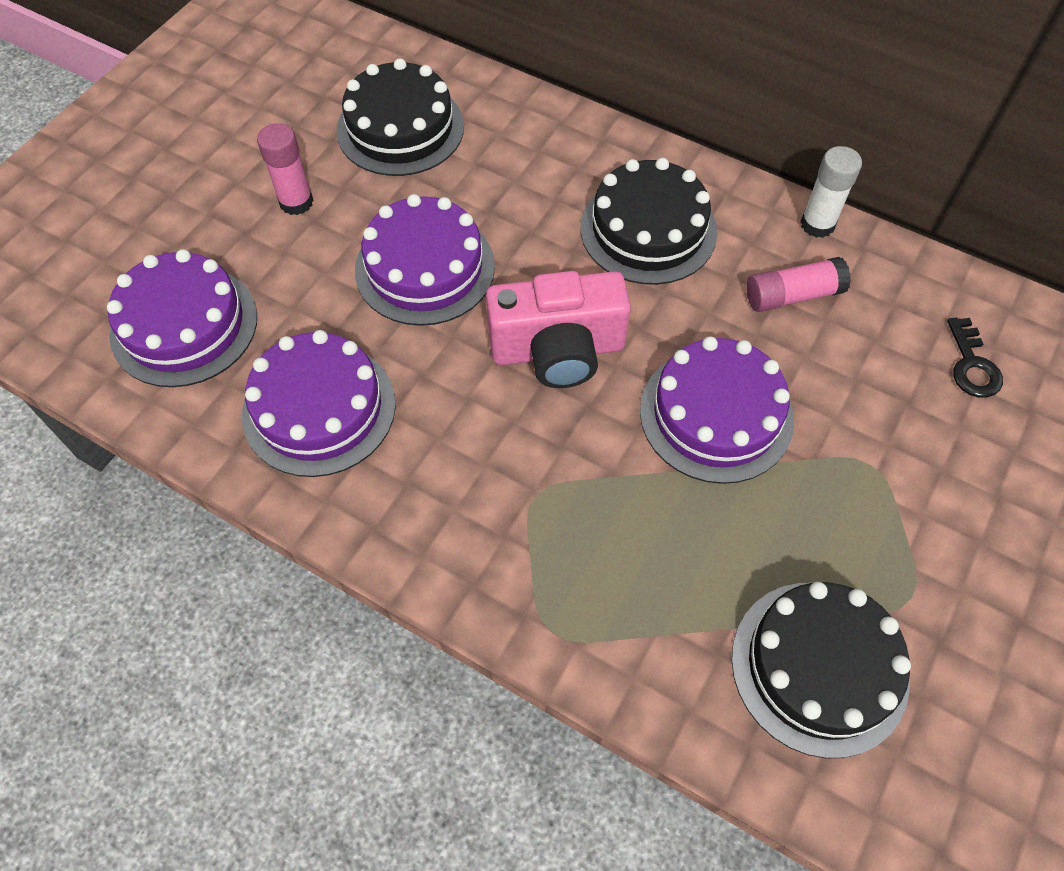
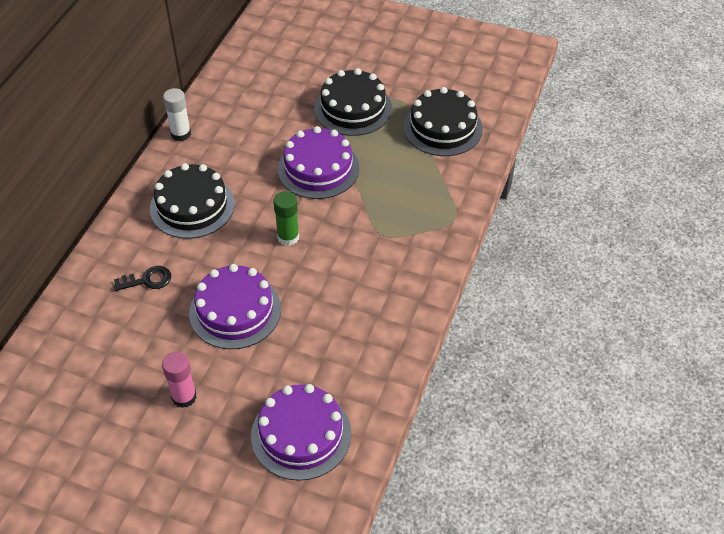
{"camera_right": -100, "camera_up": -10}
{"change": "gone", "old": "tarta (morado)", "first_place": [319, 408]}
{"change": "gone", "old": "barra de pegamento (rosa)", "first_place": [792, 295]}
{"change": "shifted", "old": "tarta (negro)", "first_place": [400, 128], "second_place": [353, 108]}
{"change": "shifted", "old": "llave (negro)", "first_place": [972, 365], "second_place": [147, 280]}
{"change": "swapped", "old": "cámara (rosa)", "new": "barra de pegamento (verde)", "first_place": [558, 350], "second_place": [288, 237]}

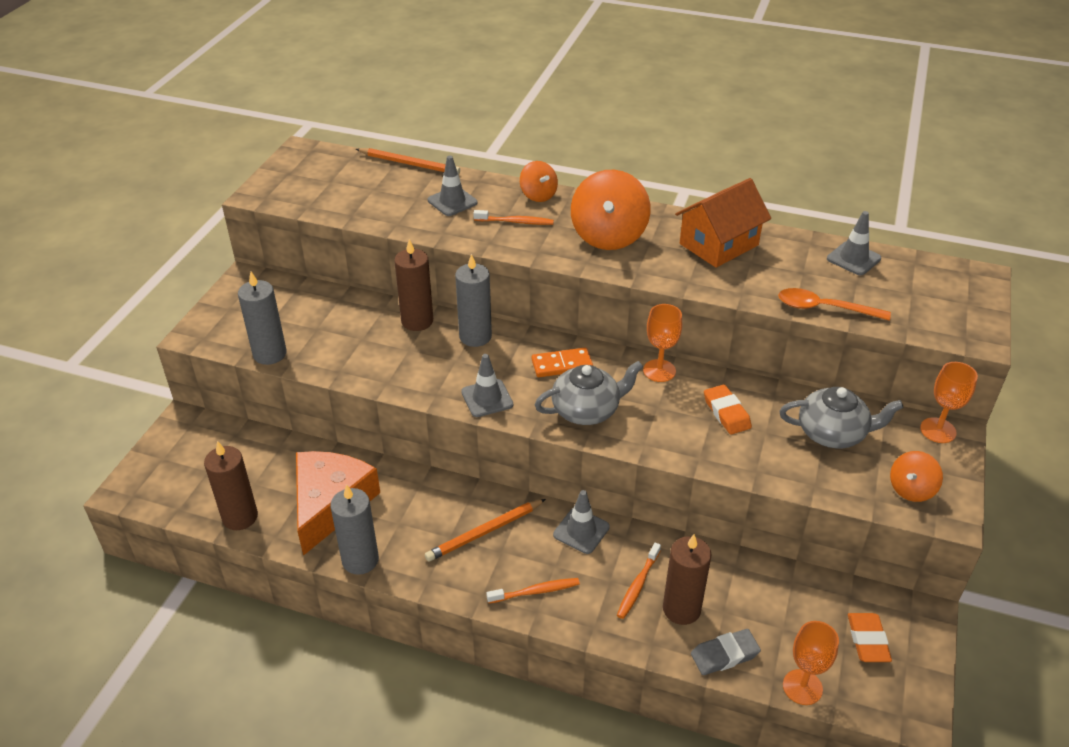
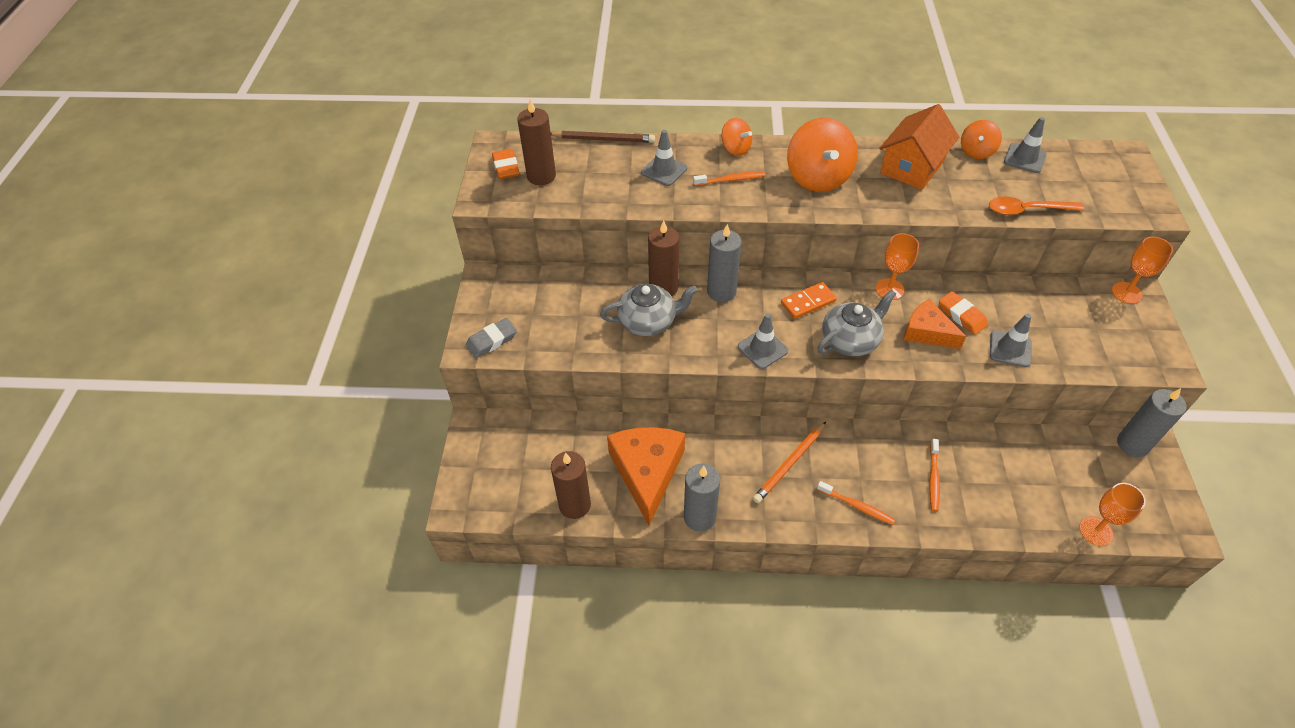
{"camera_right": -15, "camera_up": 10}
{"change": "new", "new": "queso (naranja)", "second_place": [927, 332]}
{"change": "shifted", "old": "vela (gris)", "first_place": [270, 354], "second_place": [1132, 444]}
{"change": "shifted", "old": "cono de tráfico (gris)", "first_place": [581, 531], "second_place": [1010, 349]}
{"change": "shifted", "old": "vela (marrón)", "first_place": [681, 609], "second_place": [541, 176]}
{"change": "shifted", "old": "goma de borrar (gris)", "first_place": [724, 655], "second_place": [492, 340]}
{"change": "shifted", "old": "tetera (gris)", "first_place": [833, 433], "second_place": [648, 321]}
{"change": "shifted", "old": "goma de borrar (naranja)", "first_place": [867, 640], "second_place": [506, 167]}
{"change": "shifted", "old": "peonza (naranja)", "first_place": [911, 489], "second_place": [976, 151]}
{"change": "repainted", "old": "lápiz (naranja)", "new": "lápiz (marrón)", "first_place": [409, 164], "second_place": [603, 139]}
{"change": "rotated", "old": "cepillo de dientes (naranja)", "first_place": [535, 591], "second_place": [857, 506], "degrees": 60}

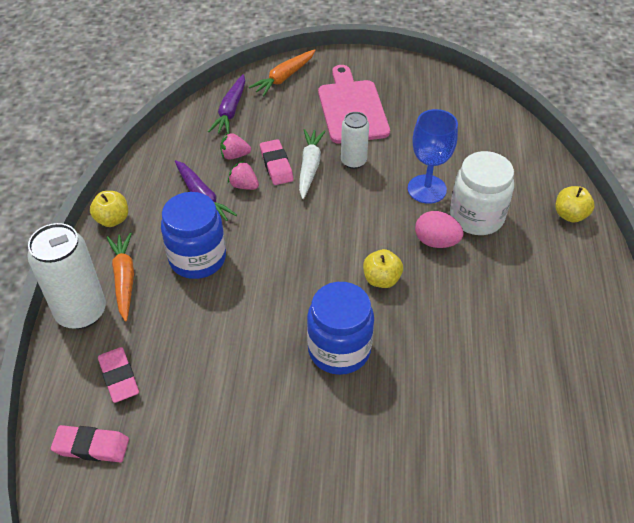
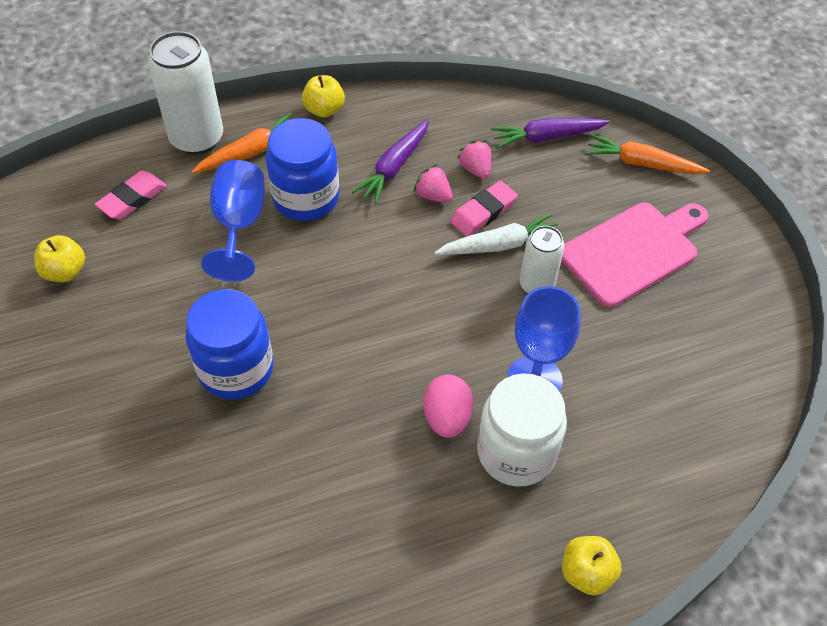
{"camera_right": 65, "camera_up": 5}
{"change": "gone", "old": "goma de borrar (rosa)", "first_place": [91, 446]}
{"change": "new", "new": "copa (azul)", "second_place": [239, 225]}
{"change": "shifted", "old": "manzana (amarillo)", "first_place": [381, 279], "second_place": [65, 271]}
{"change": "rotated", "old": "fresa (rosa)", "first_place": [244, 185], "second_place": [433, 195], "degrees": -60}

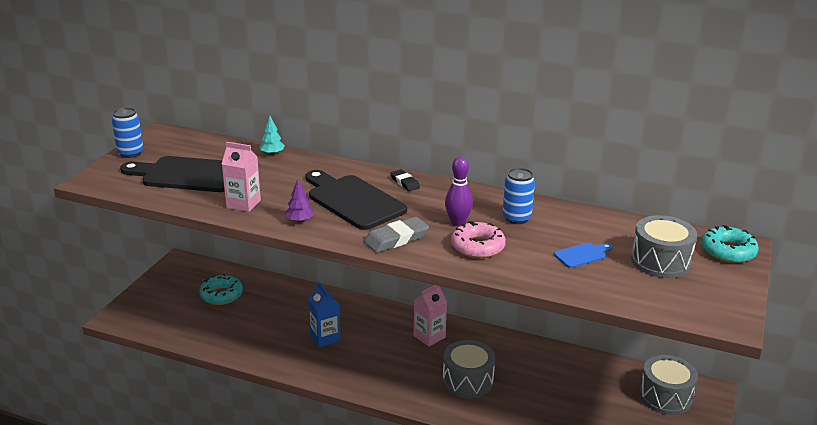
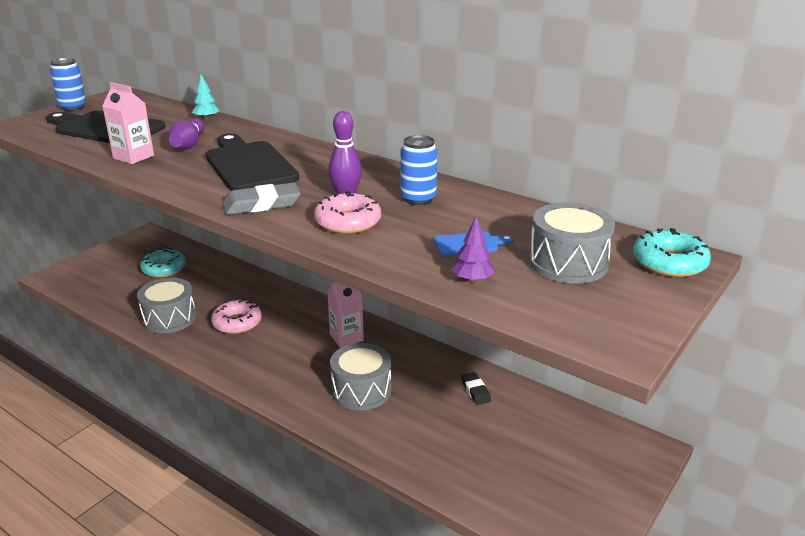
{"camera_right": 15, "camera_up": 0}
{"change": "new", "new": "bolo (morado)", "second_place": [188, 145]}
{"change": "shifted", "old": "árbol (morado)", "first_place": [300, 220], "second_place": [472, 280]}
{"change": "shifted", "old": "goma de borrar (negro)", "first_place": [405, 182], "second_place": [475, 391]}
{"change": "shifted", "old": "tambor (gris)", "first_place": [665, 396], "second_place": [169, 318]}
{"change": "swapped", "old": "cartón de leche (azul)", "new": "rosquilla (rosa)", "first_place": [325, 337], "second_place": [237, 323]}

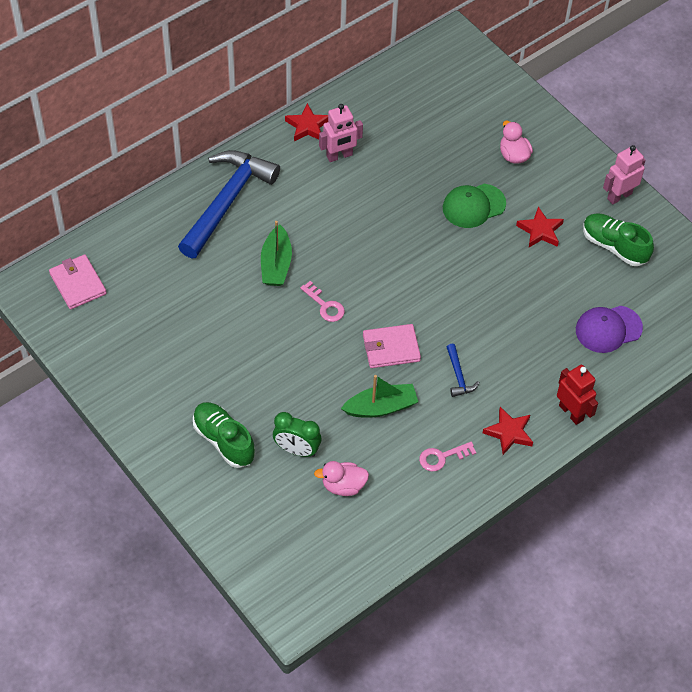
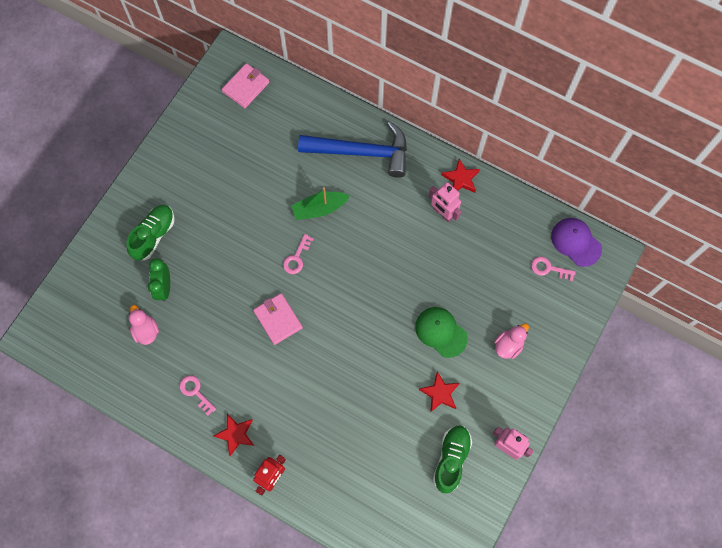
{"camera_right": 70, "camera_up": 15}
{"change": "gone", "old": "barco (verde)", "first_place": [381, 407]}
{"change": "gone", "old": "martillo (azul)", "first_place": [458, 376]}
{"change": "new", "new": "llave (rosa)", "second_place": [549, 268]}
{"change": "shifted", "old": "gorra (morado)", "first_place": [608, 329], "second_place": [576, 242]}

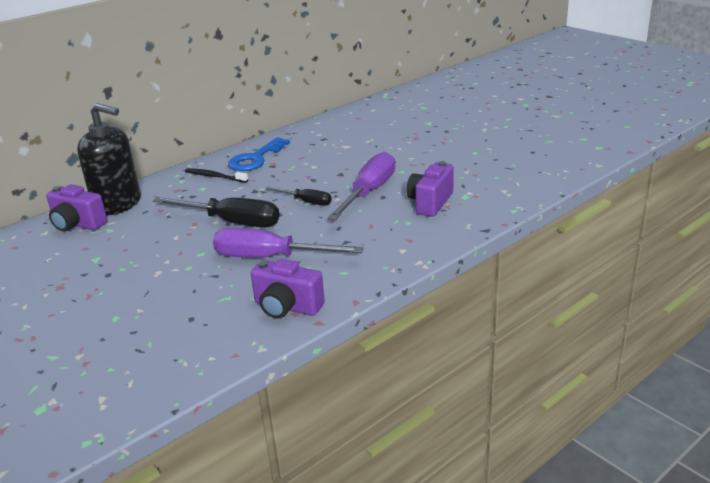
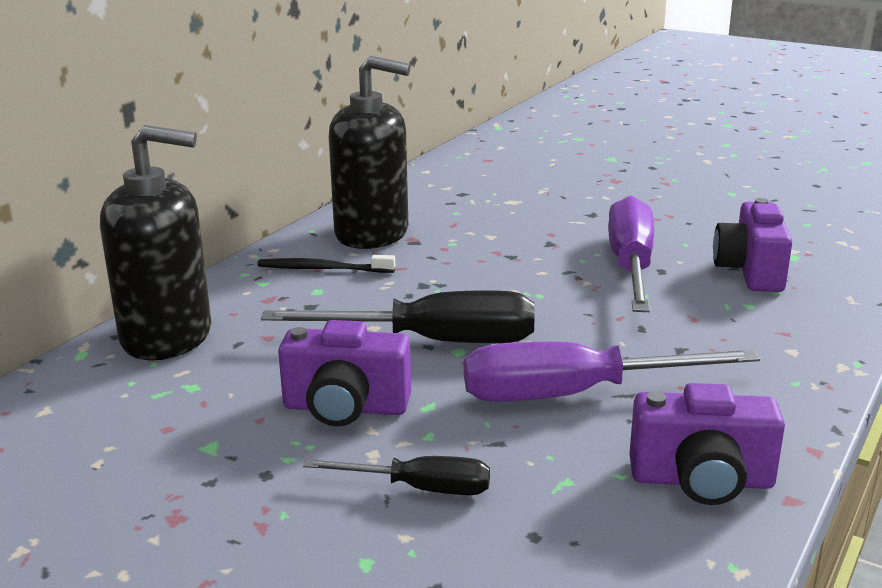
{"camera_right": -20, "camera_up": -5}
{"change": "shifted", "old": "cámara (morado)", "first_place": [77, 224], "second_place": [345, 408]}
{"change": "shifted", "old": "destornillador (negro)", "first_place": [306, 202], "second_place": [420, 488]}
{"change": "swapped", "old": "llave (azul)", "new": "dispensador de jabón (negro)", "first_place": [255, 159], "second_place": [372, 234]}

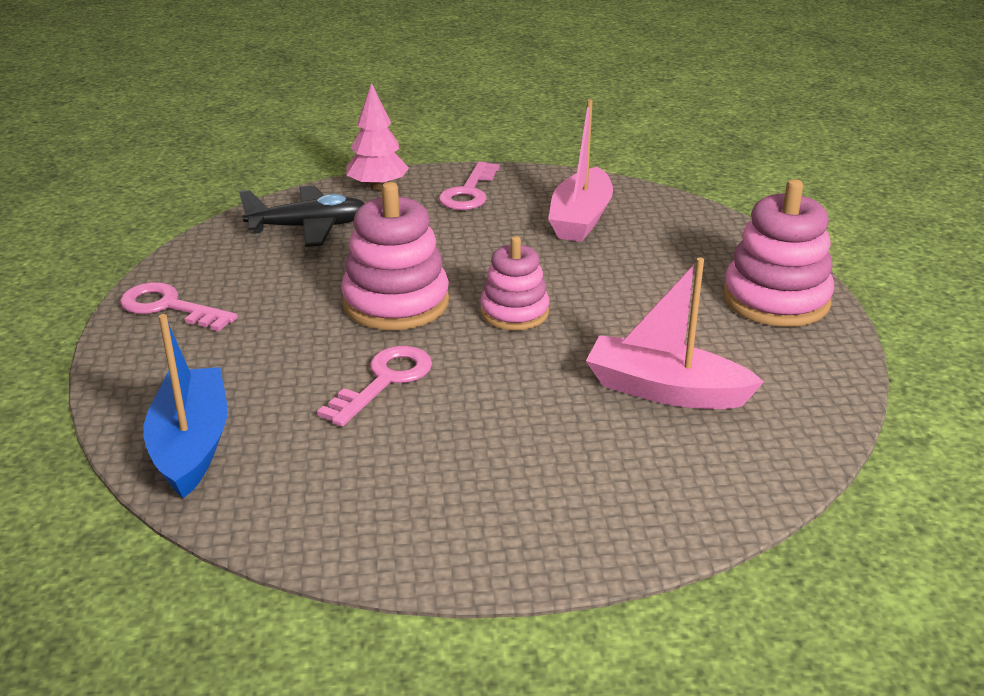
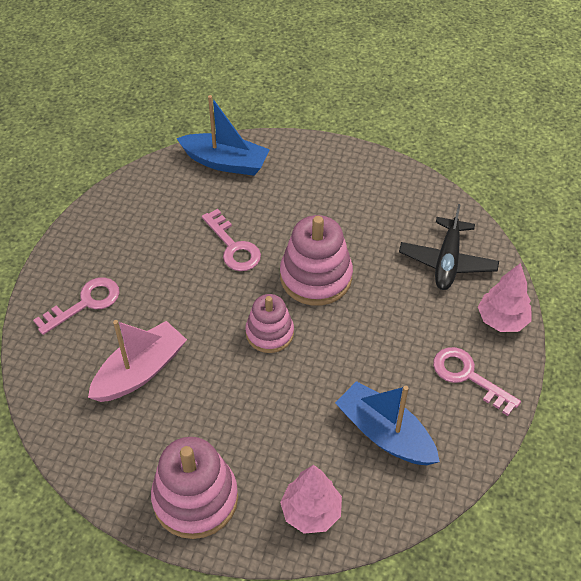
{"camera_right": 115, "camera_up": 20}
{"change": "new", "new": "árbol (rosa)", "second_place": [311, 512]}
{"change": "shifted", "old": "llave (rosa)", "first_place": [169, 307], "second_place": [85, 303]}
{"change": "repainted", "old": "barco (rosa)", "new": "barco (azul)", "first_place": [580, 219], "second_place": [385, 433]}

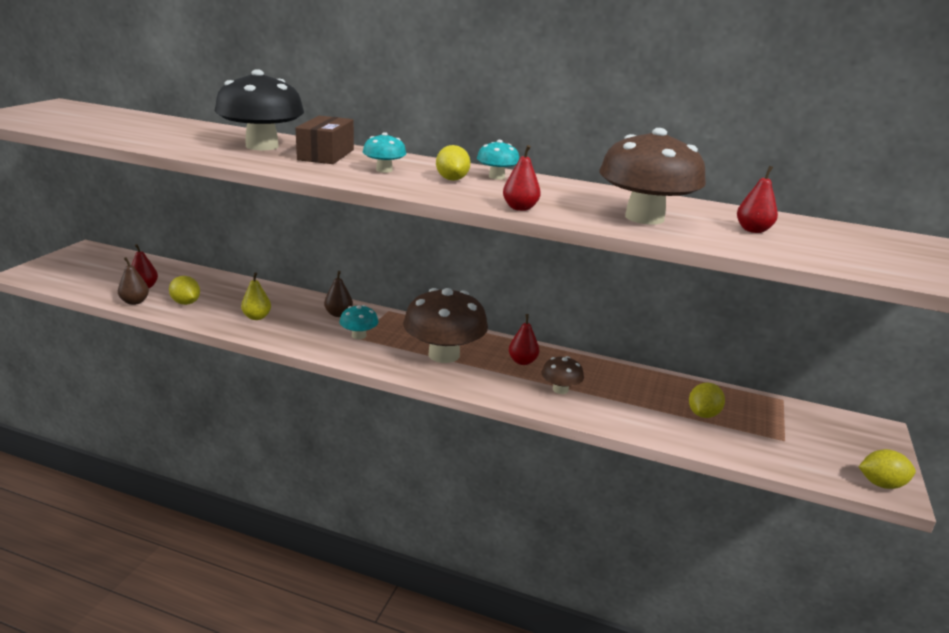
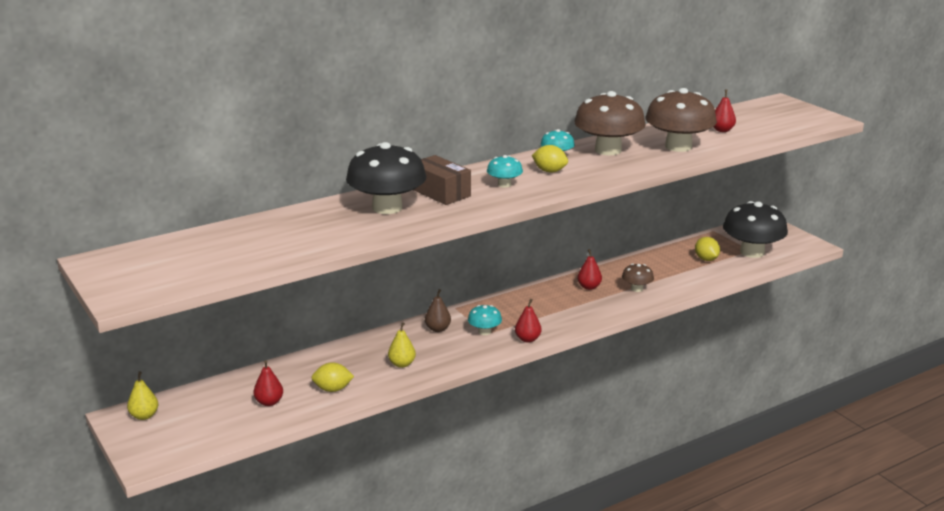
{"camera_right": -50, "camera_up": 0}
{"change": "gone", "old": "pera (marrón)", "first_place": [135, 302]}
{"change": "gone", "old": "limón (amarillo)", "first_place": [881, 484]}
{"change": "new", "new": "pera (amarillo)", "second_place": [144, 416]}
{"change": "new", "new": "seta (negro)", "second_place": [752, 252]}
{"change": "shifted", "old": "seta (marrón)", "first_place": [444, 355], "second_place": [608, 150]}
{"change": "shifted", "old": "pera (rojo)", "first_place": [520, 208], "second_place": [527, 339]}

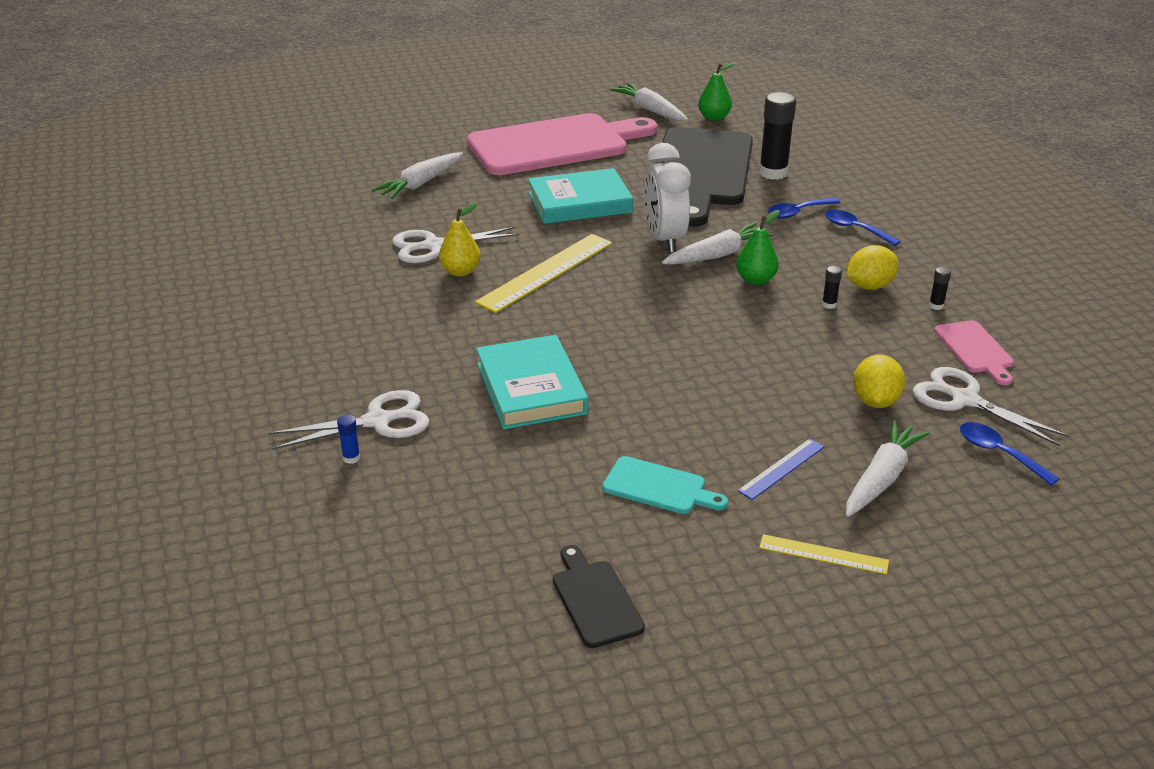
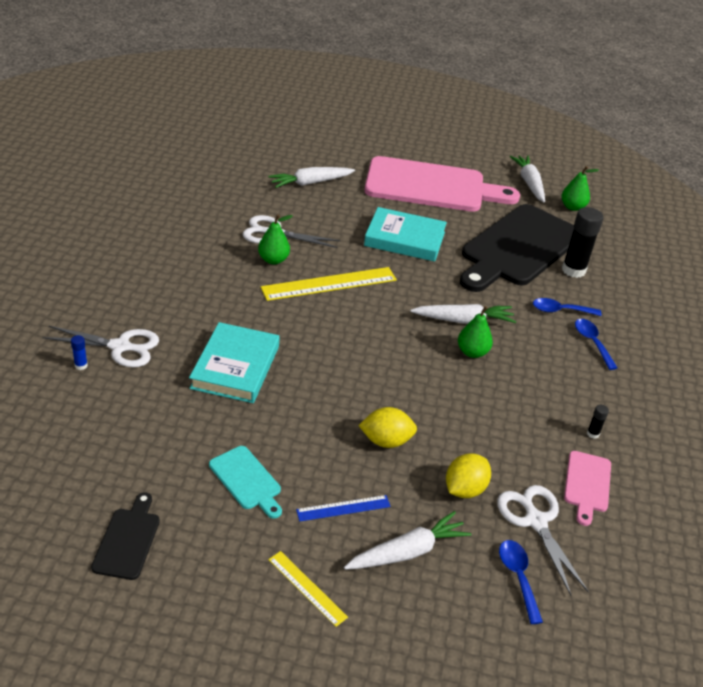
{"camera_right": 25, "camera_up": 5}
{"change": "gone", "old": "despertador (blanco)", "first_place": [664, 239]}
{"change": "gone", "old": "barra de pegamento (negro)", "first_place": [829, 305]}
{"change": "shifted", "old": "limón (amarillo)", "first_place": [869, 286], "second_place": [386, 441]}
{"change": "repainted", "old": "pera (amarillo)", "new": "pera (verde)", "first_place": [460, 271], "second_place": [273, 260]}

